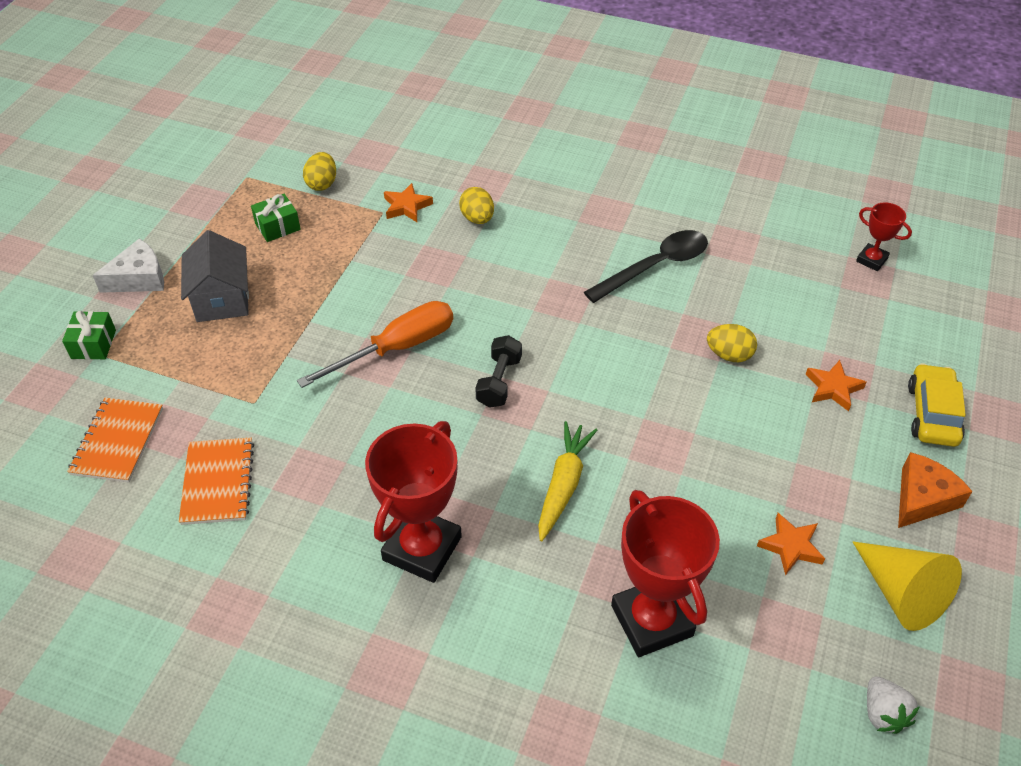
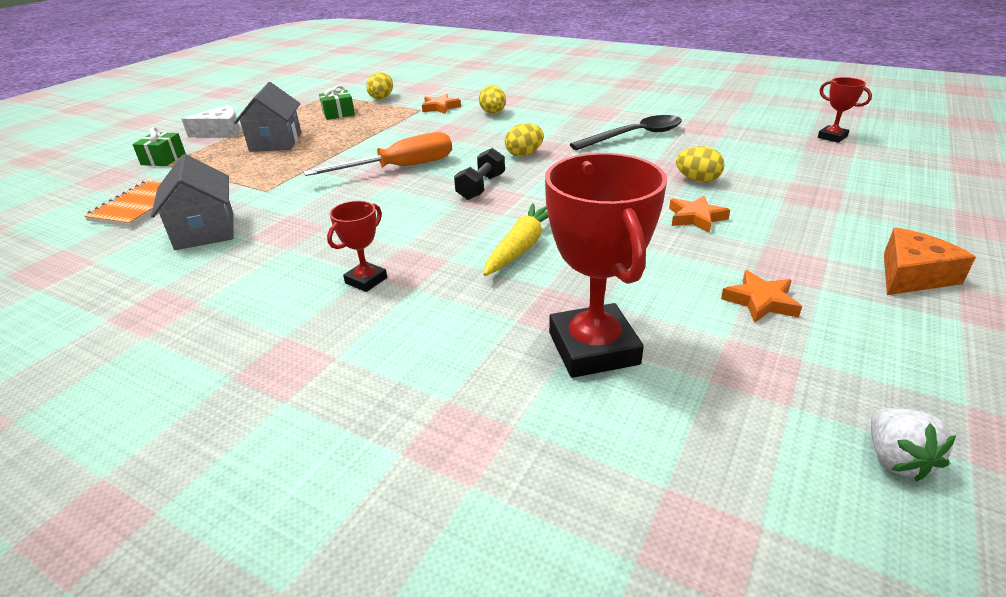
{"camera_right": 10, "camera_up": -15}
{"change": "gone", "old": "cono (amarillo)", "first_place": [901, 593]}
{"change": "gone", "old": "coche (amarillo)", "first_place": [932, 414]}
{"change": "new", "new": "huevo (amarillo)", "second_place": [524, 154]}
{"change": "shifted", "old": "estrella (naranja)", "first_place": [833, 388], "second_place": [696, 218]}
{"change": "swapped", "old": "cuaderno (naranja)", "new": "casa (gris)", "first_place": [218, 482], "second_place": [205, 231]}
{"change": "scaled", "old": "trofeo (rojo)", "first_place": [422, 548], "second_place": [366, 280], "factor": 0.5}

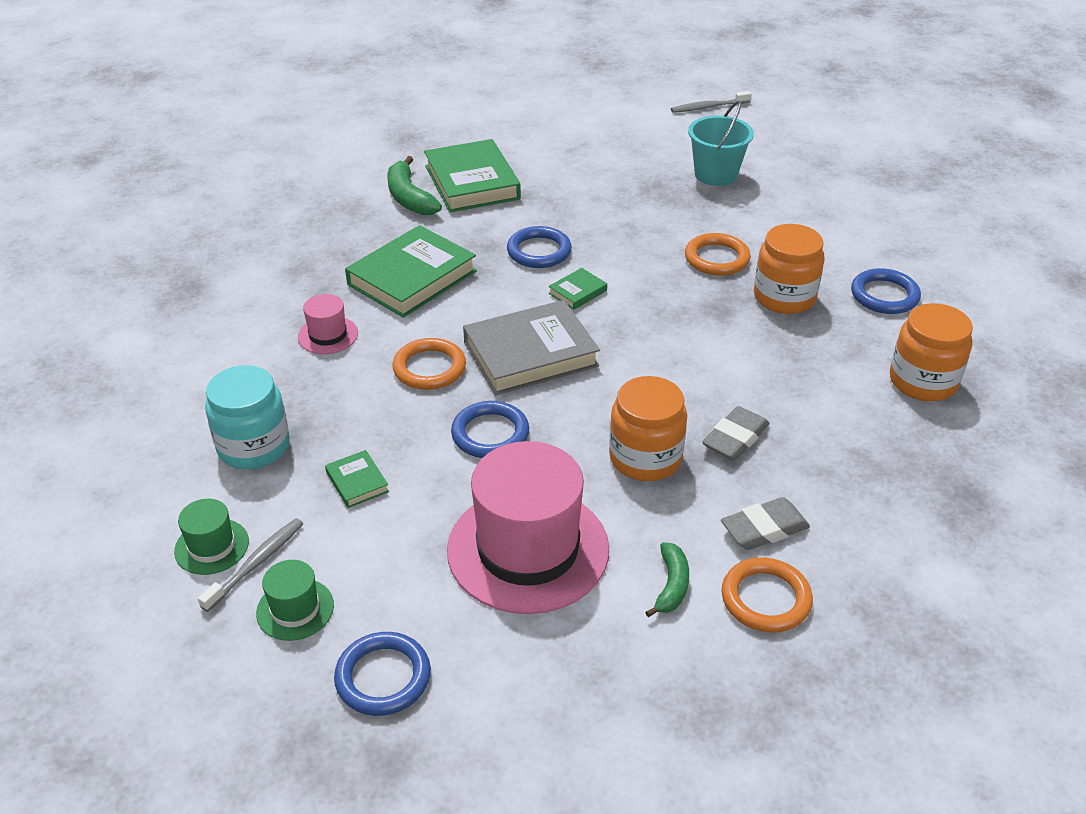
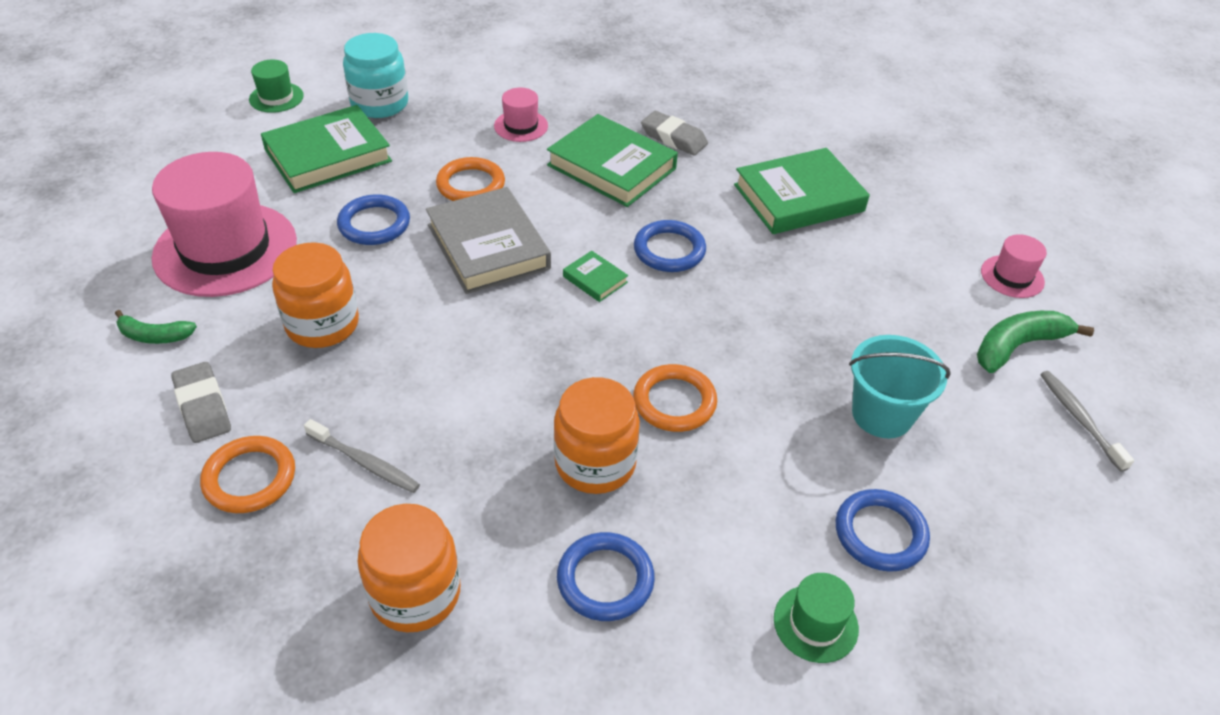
{"camera_right": 85, "camera_up": 5}
{"change": "new", "new": "sombrero (rosa)", "second_place": [1012, 276]}
{"change": "shifted", "old": "cepillo de dientes (gris)", "first_place": [256, 563], "second_place": [365, 462]}
{"change": "shifted", "old": "sombrero (verde)", "first_place": [295, 609], "second_place": [815, 623]}
{"change": "shifted", "old": "anillo (azul)", "first_place": [383, 677], "second_place": [880, 533]}
{"change": "shifted", "old": "plátano (verde)", "first_place": [409, 197], "second_place": [1018, 346]}
{"change": "shifted", "old": "goma de borrar (gris)", "first_place": [735, 438], "second_place": [673, 138]}
{"change": "shifted", "old": "anillo (naranja)", "first_place": [765, 599], "second_place": [250, 478]}
{"change": "scaled", "old": "libro (verde)", "first_place": [357, 482], "second_place": [328, 156], "factor": 2.23}

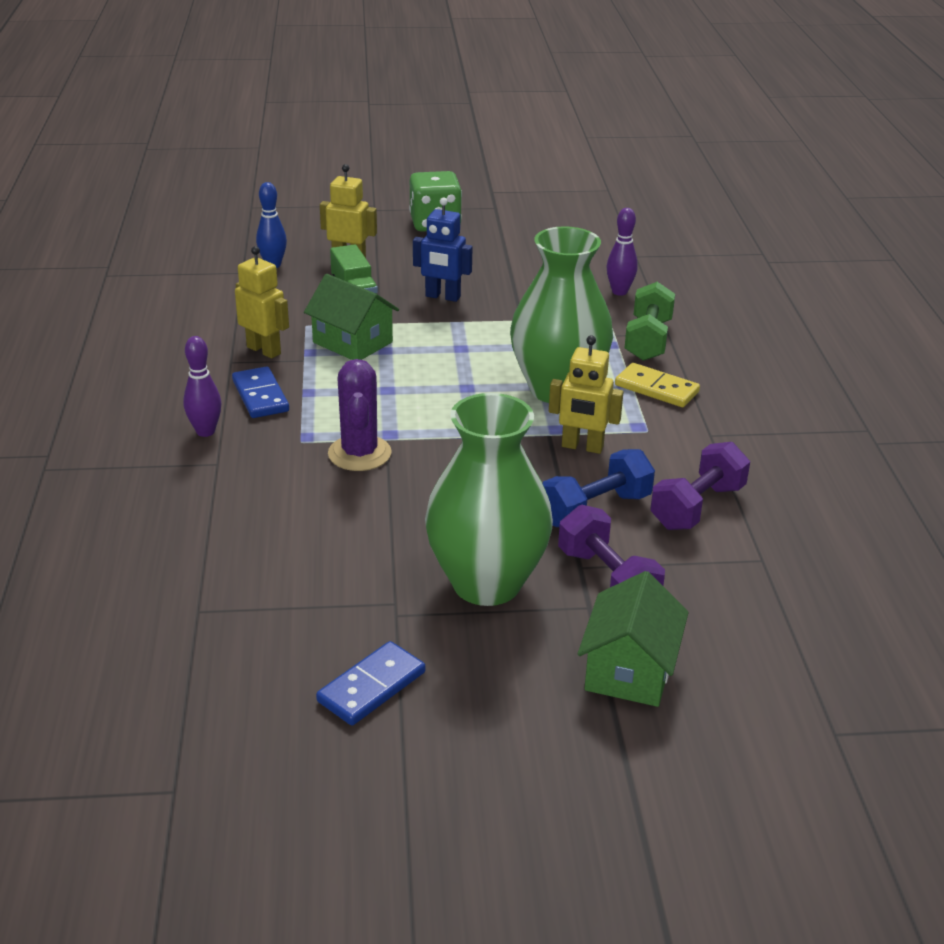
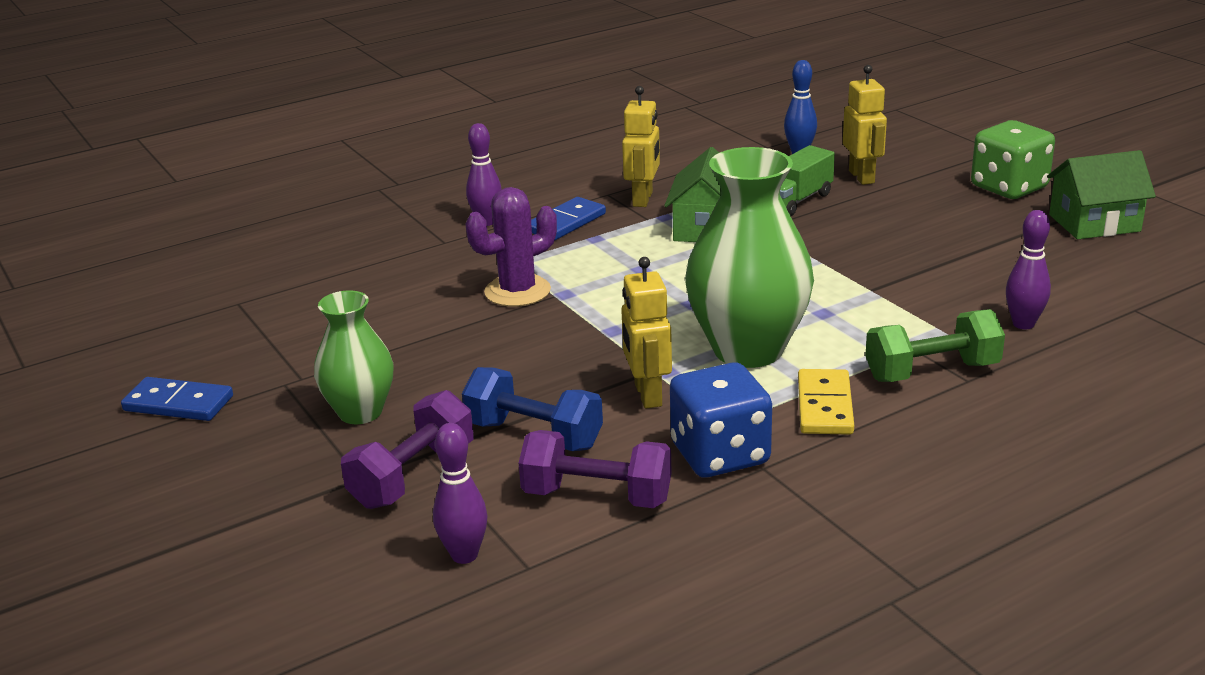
{"camera_right": 65, "camera_up": -5}
{"change": "gone", "old": "robot (azul)", "first_place": [442, 297]}
{"change": "new", "new": "bolo (morado)", "second_place": [464, 555]}
{"change": "new", "new": "dado (azul)", "second_place": [720, 454]}
{"change": "shifted", "old": "casa (verde)", "first_place": [629, 670], "second_place": [1094, 223]}
{"change": "scaled", "old": "florero (verde)", "first_place": [486, 583], "second_place": [360, 412], "factor": 0.59}

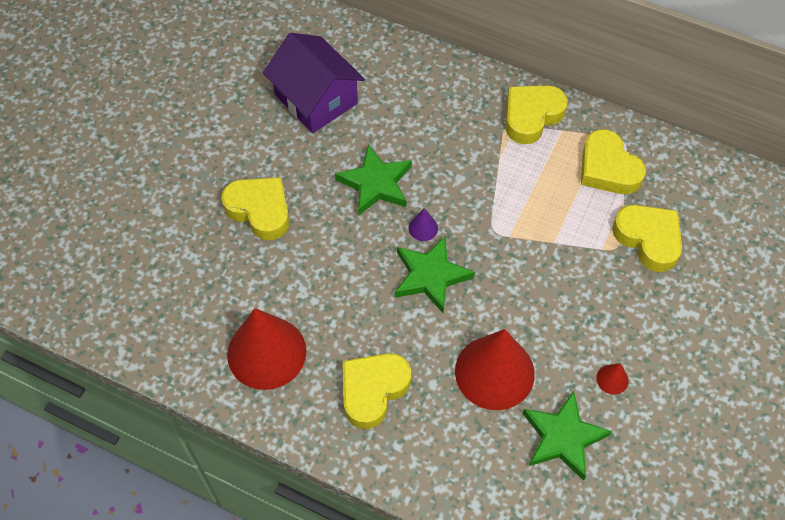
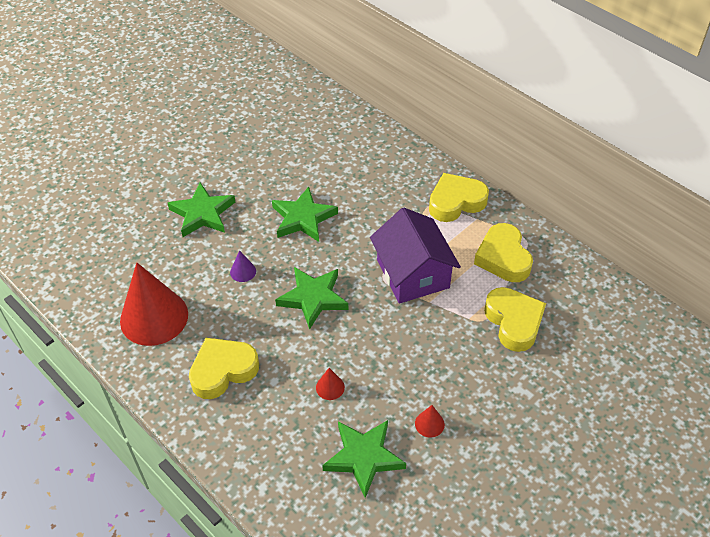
{"camera_right": 20, "camera_up": -10}
{"change": "shifted", "old": "casa (morado)", "first_place": [316, 99], "second_place": [413, 274]}
{"change": "shifted", "old": "cono (morado)", "first_place": [423, 228], "second_place": [243, 271]}
{"change": "swapped", "old": "corazón (amarillo)", "new": "estrella (verde)", "first_place": [260, 210], "second_place": [202, 213]}
{"change": "scaled", "old": "cono (rojo)", "first_place": [494, 372], "second_place": [330, 387], "factor": 0.4}

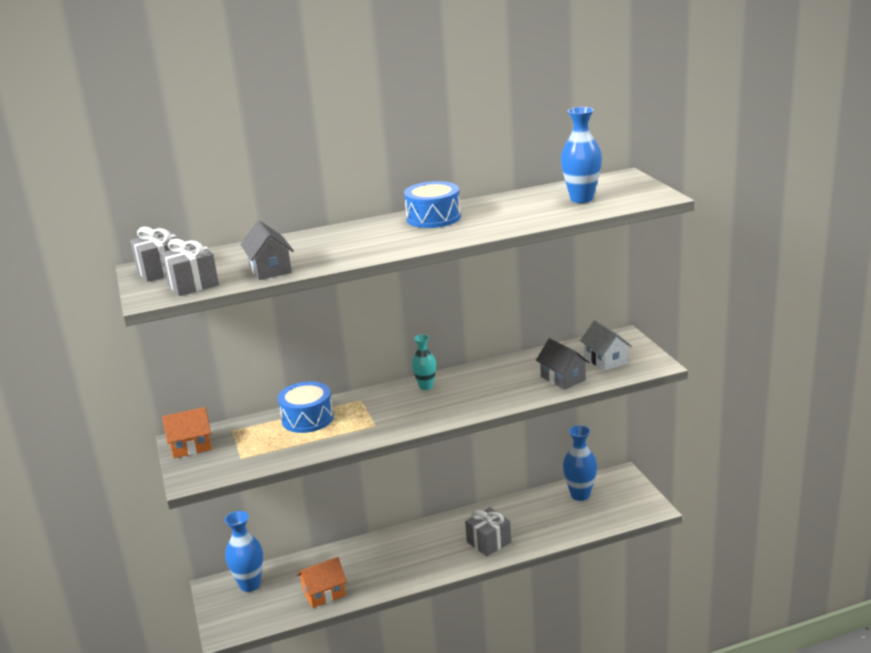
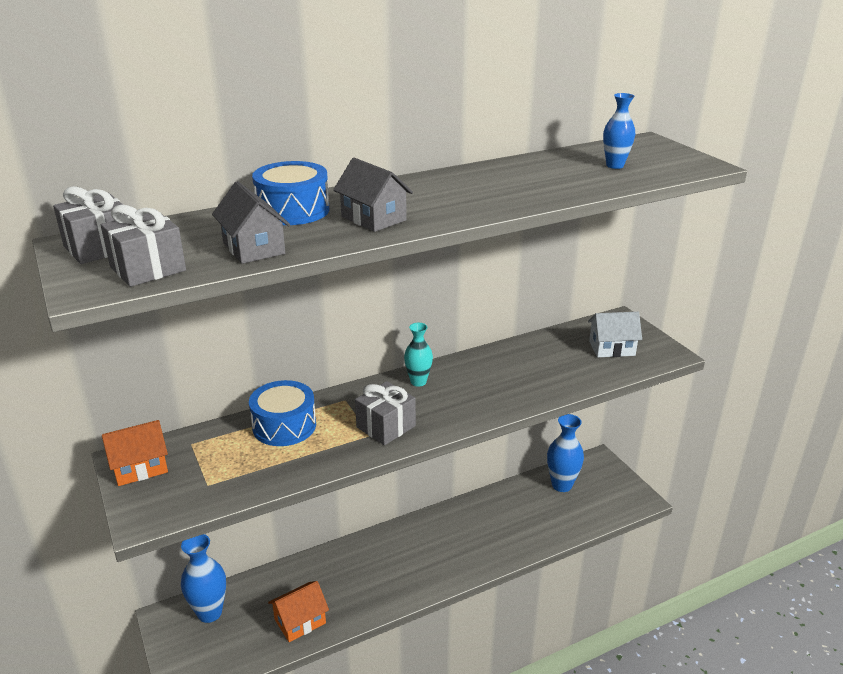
{"camera_right": -10, "camera_up": 5}
{"change": "shifted", "old": "tambor (azul)", "first_place": [433, 218], "second_place": [293, 210]}
{"change": "shifted", "old": "regalo (gris)", "first_place": [489, 542], "second_place": [386, 427]}
{"change": "shifted", "old": "casa (gris)", "first_place": [563, 378], "second_place": [373, 218]}
{"change": "rotated", "old": "casa (blanco)", "first_place": [605, 360], "second_place": [612, 348], "degrees": -60}
{"change": "scaled", "old": "florero (azul)", "first_place": [581, 199], "second_place": [615, 165], "factor": 0.65}

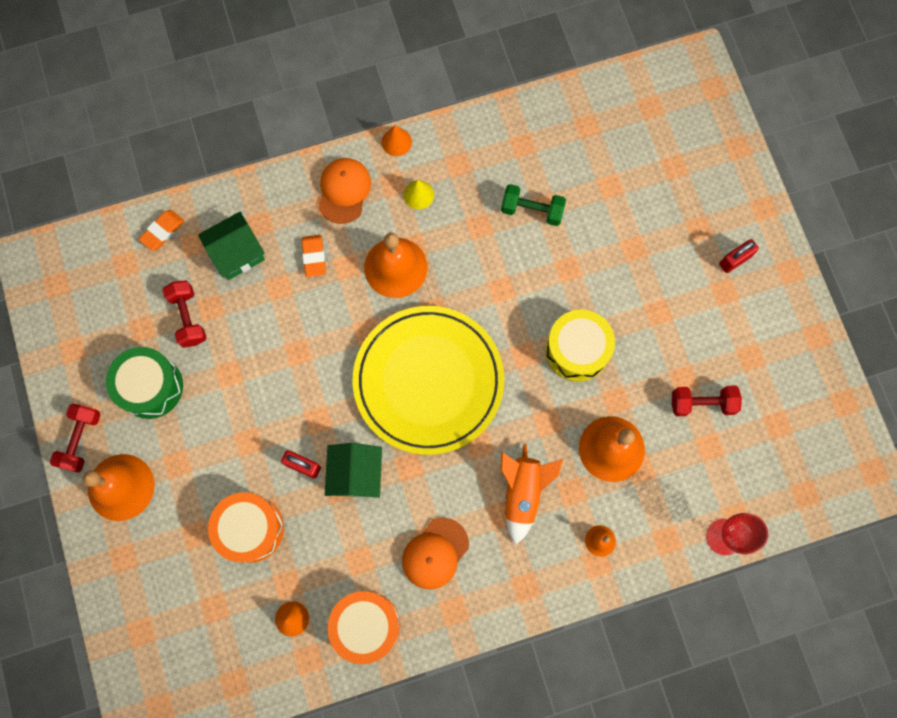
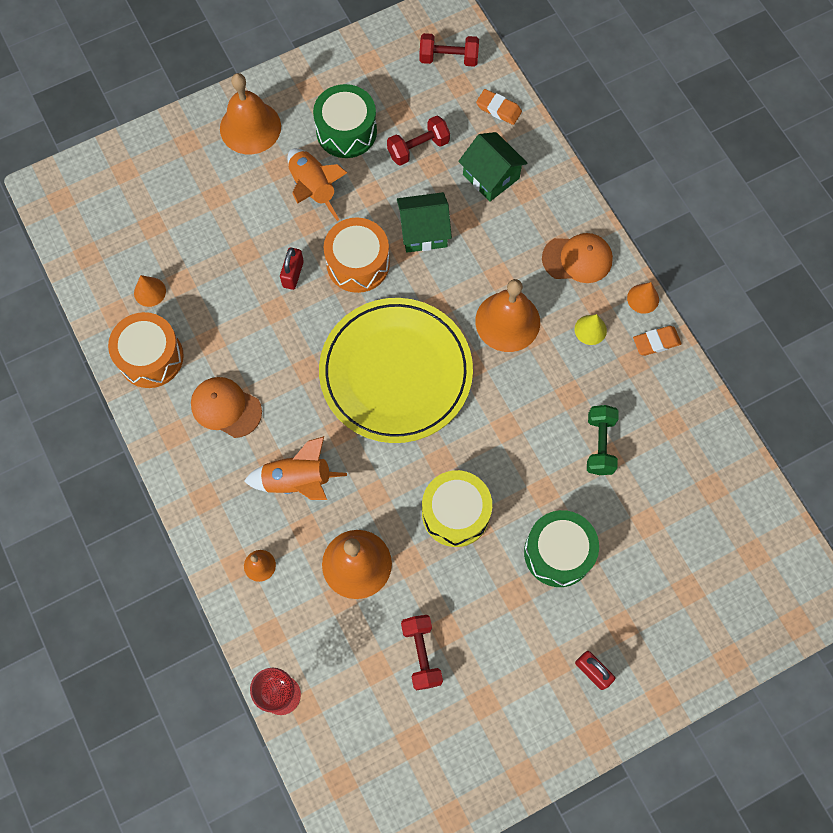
{"camera_right": 80, "camera_up": -5}
{"change": "new", "new": "cohete (naranja)", "second_place": [313, 189]}
{"change": "new", "new": "tambor (verde)", "second_place": [558, 553]}
{"change": "shifted", "old": "mancuerna (rojo)", "first_place": [81, 440], "second_place": [448, 58]}
{"change": "shifted", "old": "tambor (naranja)", "first_place": [250, 529], "second_place": [358, 263]}
{"change": "shifted", "old": "goma de borrar (naranja)", "first_place": [314, 257], "second_place": [656, 342]}
{"change": "shifted", "old": "casa (verde)", "first_place": [356, 474], "second_place": [423, 231]}

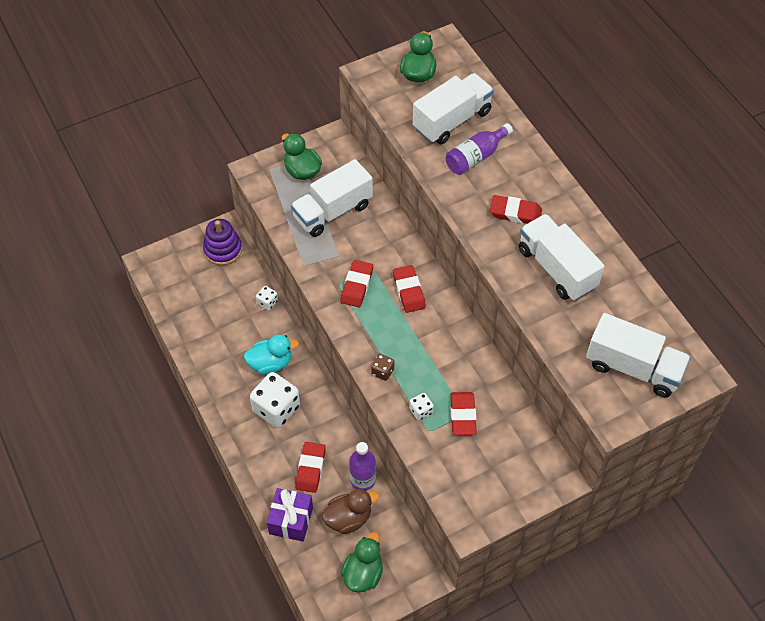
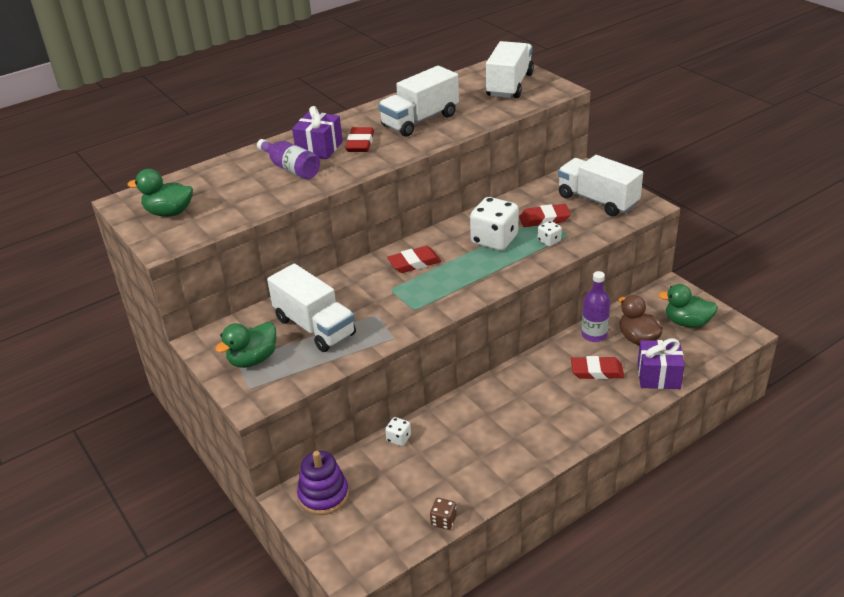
{"camera_right": -95, "camera_up": -20}
{"change": "gone", "old": "pato (turquesa)", "first_place": [271, 363]}
{"change": "gone", "old": "goma de borrar (rojo)", "first_place": [357, 285]}
{"change": "new", "new": "regalo (morado)", "second_place": [319, 148]}
{"change": "shifted", "old": "dado (blanco)", "first_place": [276, 409], "second_place": [494, 240]}
{"change": "shifted", "old": "dado (marrón)", "first_place": [382, 371], "second_place": [443, 521]}
{"change": "shifted", "old": "camión (blanco)", "first_place": [452, 120], "second_place": [597, 200]}

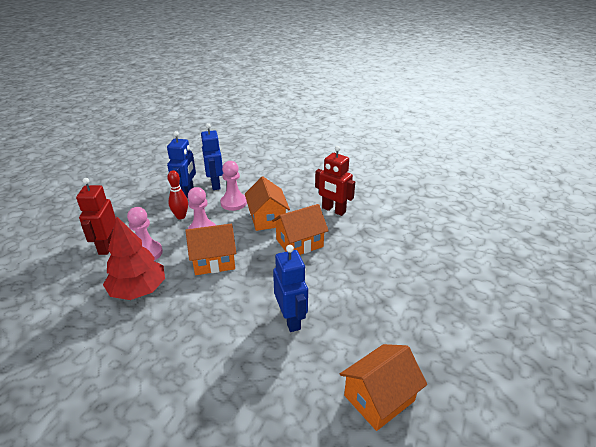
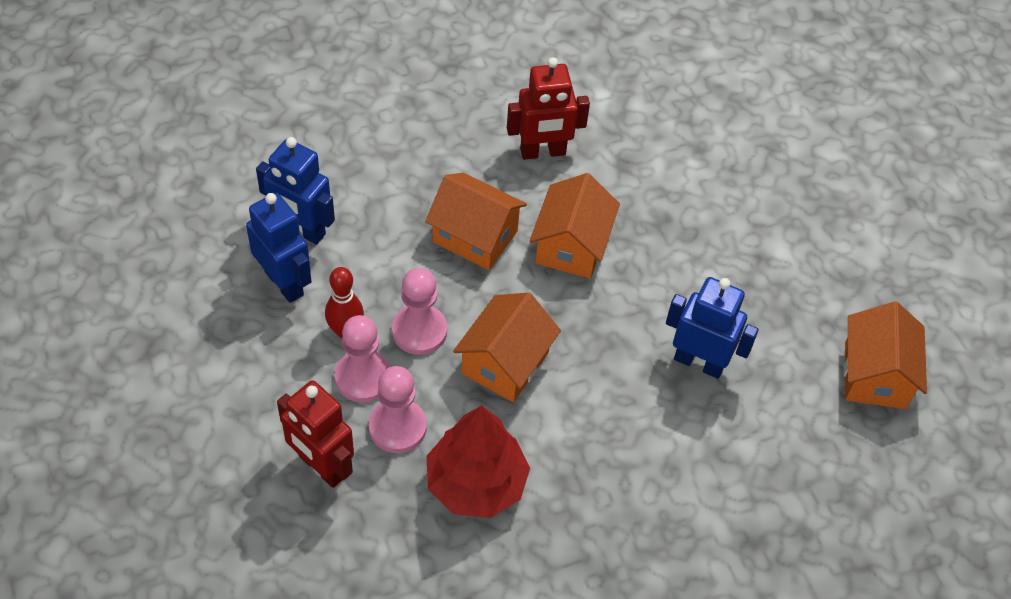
{"camera_right": -50, "camera_up": 20}
{"change": "shifted", "old": "peón (rosa)", "first_place": [233, 203], "second_place": [363, 377]}

